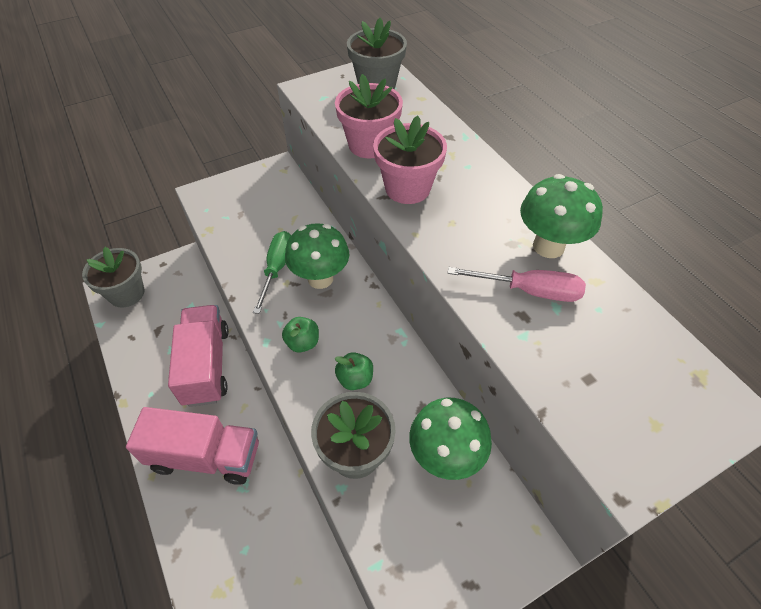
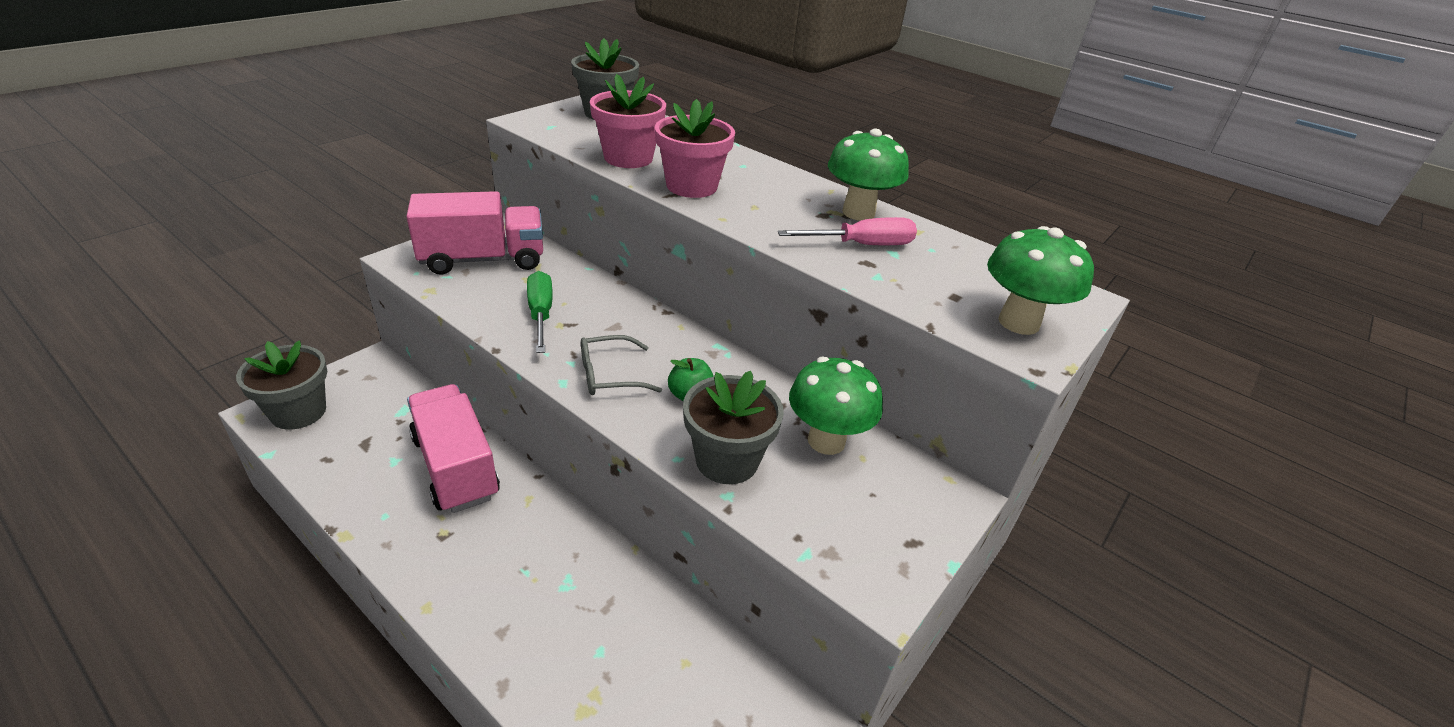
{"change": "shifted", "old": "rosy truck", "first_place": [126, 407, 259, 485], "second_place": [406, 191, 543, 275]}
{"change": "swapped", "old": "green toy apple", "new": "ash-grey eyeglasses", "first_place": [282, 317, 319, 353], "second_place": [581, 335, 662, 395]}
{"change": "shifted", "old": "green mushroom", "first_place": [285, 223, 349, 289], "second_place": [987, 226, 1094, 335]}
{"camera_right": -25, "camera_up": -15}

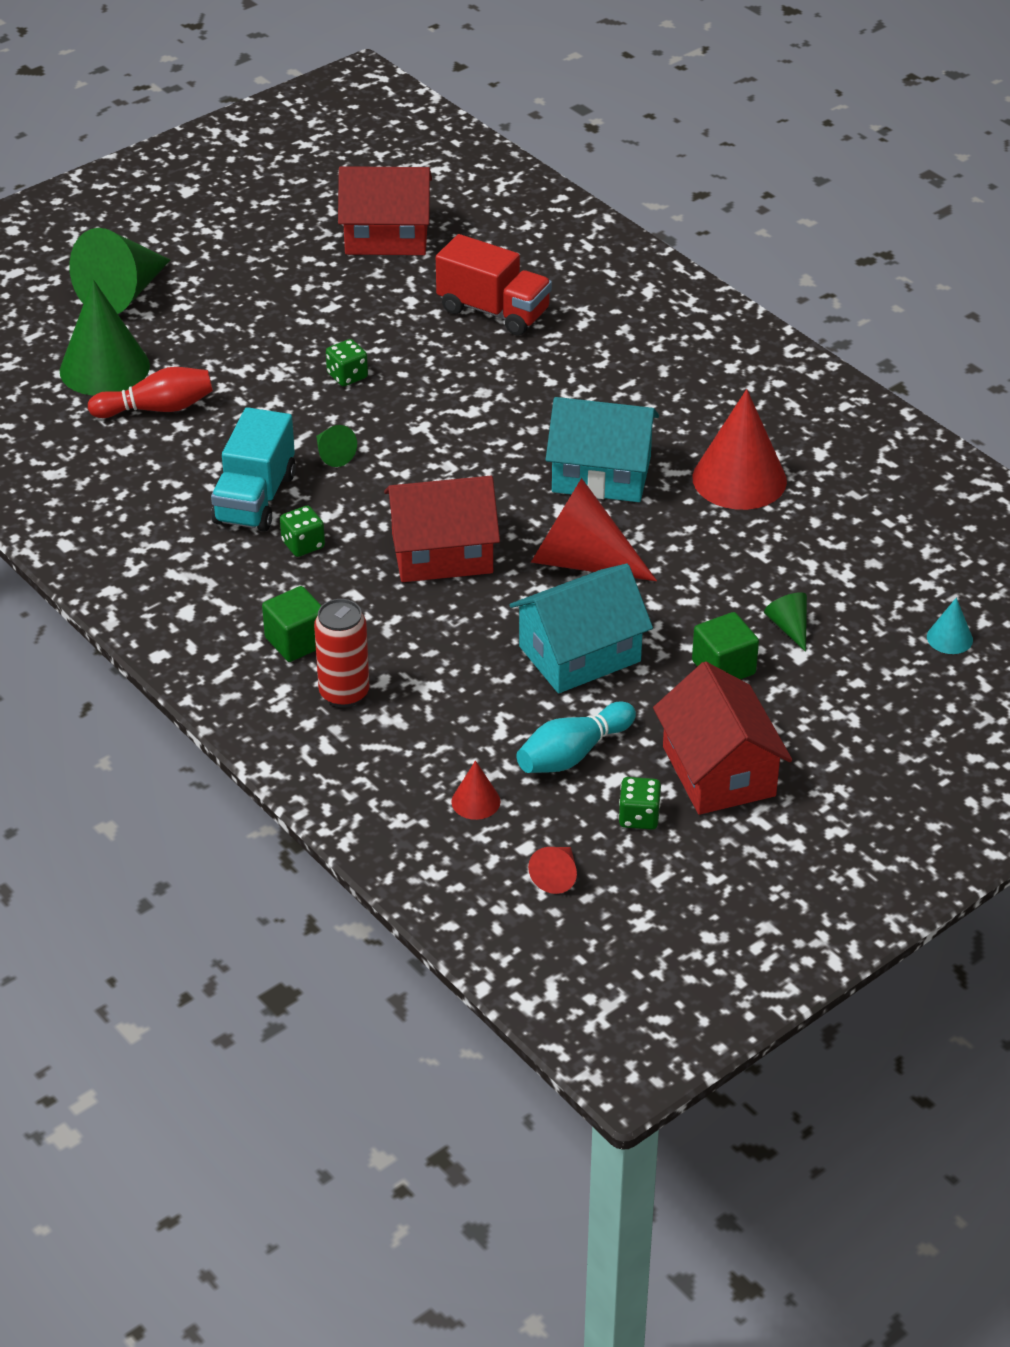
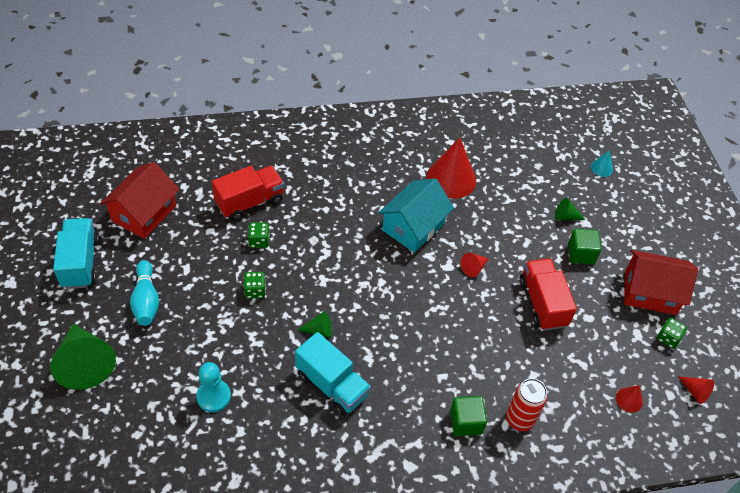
{"change": "gone", "old": "green cone", "first_place": [60, 279, 150, 396]}
{"change": "swapped", "old": "crimson skittle", "new": "aqua pawn", "first_place": [88, 367, 213, 418], "second_place": [196, 362, 231, 412]}
{"change": "shifted", "old": "green die", "first_place": [280, 506, 325, 557], "second_place": [248, 222, 270, 248]}
{"change": "gone", "old": "crimson house", "first_place": [384, 476, 500, 582]}
{"change": "swapped", "old": "aqua house", "new": "crimson truck", "first_place": [510, 564, 653, 693], "second_place": [520, 258, 577, 331]}
{"change": "shifted", "old": "aqua skittle", "first_place": [517, 701, 636, 773], "second_place": [130, 260, 159, 326]}
{"change": "scaled", "old": "crimson cone", "first_place": [531, 478, 657, 581], "second_place": [461, 253, 489, 277], "factor": 0.46}
{"change": "new", "new": "aqua truck", "second_place": [53, 218, 100, 289]}
{"camera_right": -65, "camera_up": 10}

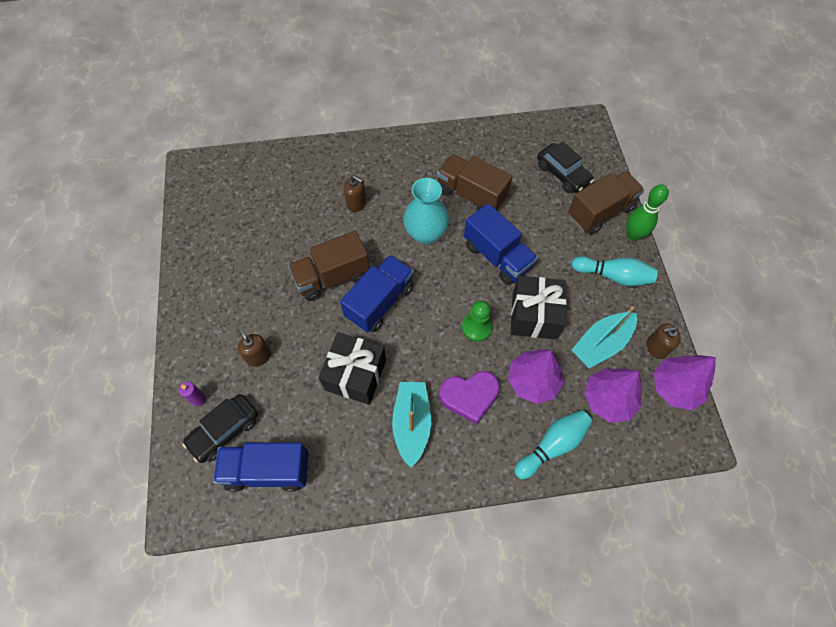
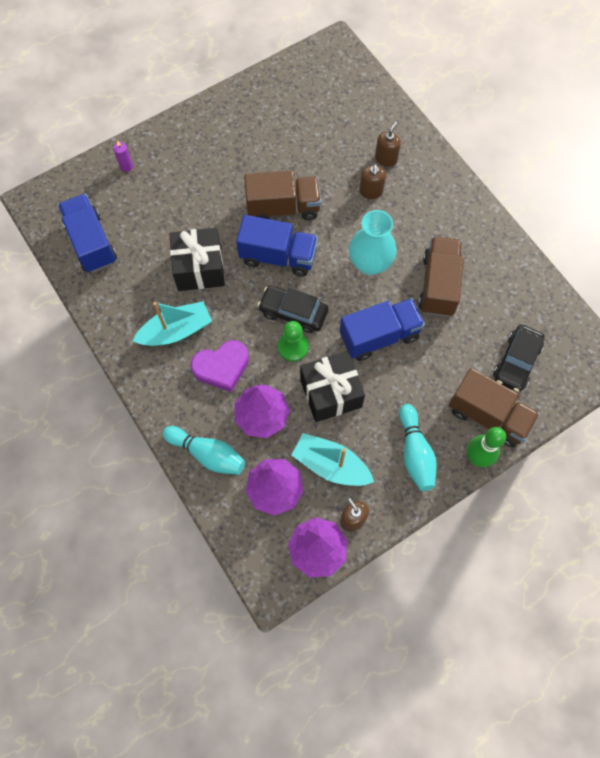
{"change": "shifted", "old": "black automobile", "first_place": [182, 394, 258, 463], "second_place": [258, 286, 328, 333]}
{"change": "shifted", "old": "brown soap pump", "first_place": [238, 328, 271, 367], "second_place": [375, 122, 401, 167]}
{"change": "rotated", "old": "brown truck", "first_place": [288, 231, 370, 301], "second_place": [244, 170, 321, 220], "degrees": 135}
{"change": "rotated", "old": "royal purple heart shape", "first_place": [439, 371, 500, 425], "second_place": [191, 340, 249, 392], "degrees": -75}
{"change": "rotated", "old": "blue truck", "first_place": [464, 203, 538, 285], "second_place": [340, 298, 425, 361], "degrees": -135}
{"camera_right": 65, "camera_up": 5}

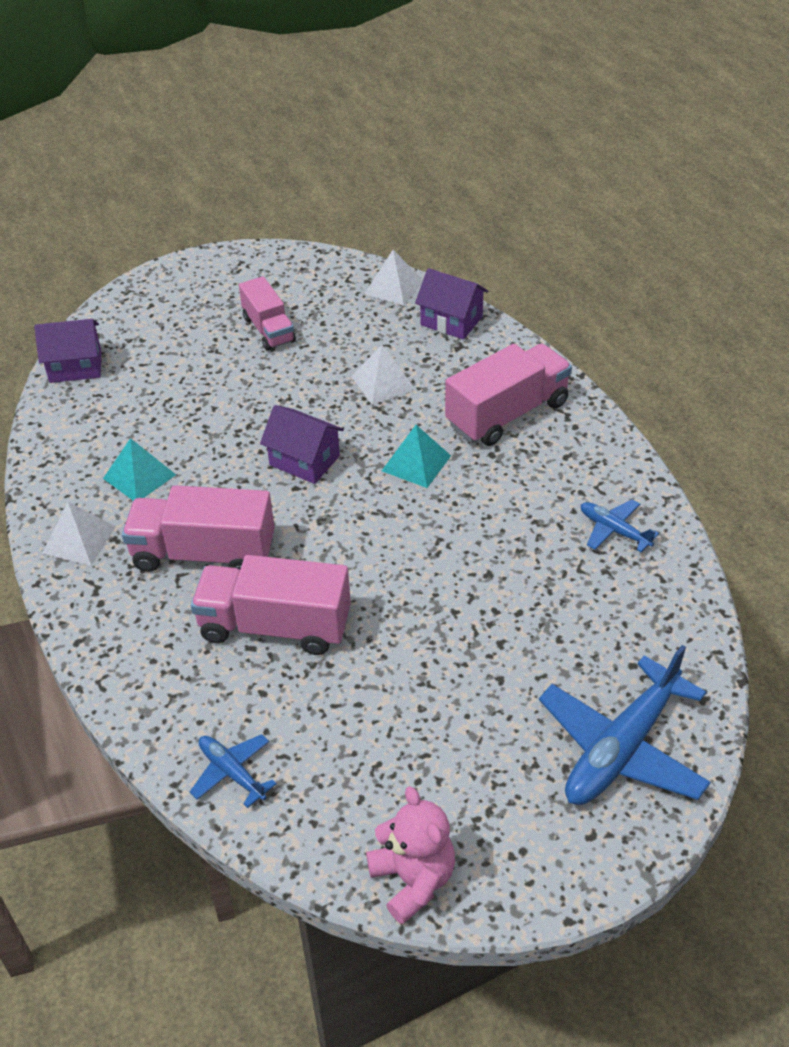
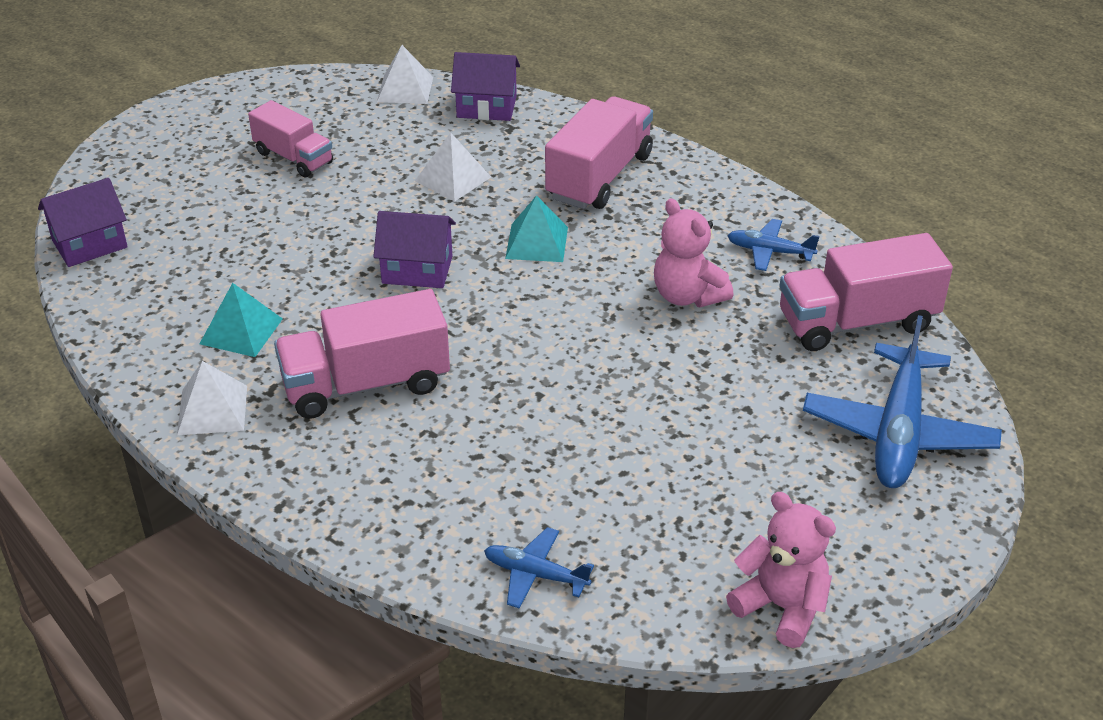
{"change": "shifted", "old": "rosy truck", "first_place": [191, 555, 351, 655], "second_place": [779, 233, 953, 351]}
{"change": "new", "new": "rosy teddy", "second_place": [654, 198, 733, 307]}
{"camera_right": -25, "camera_up": -5}

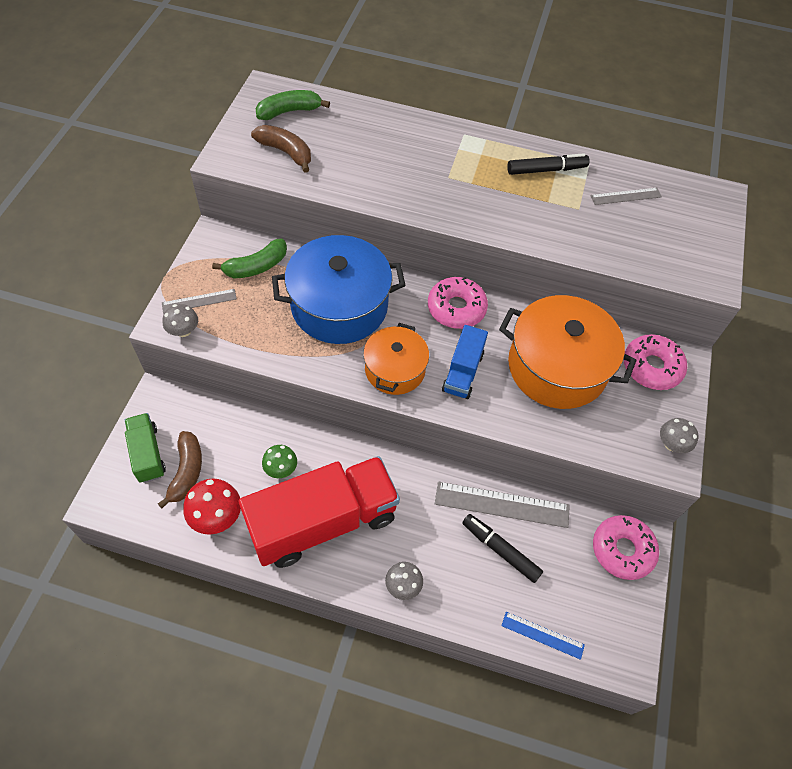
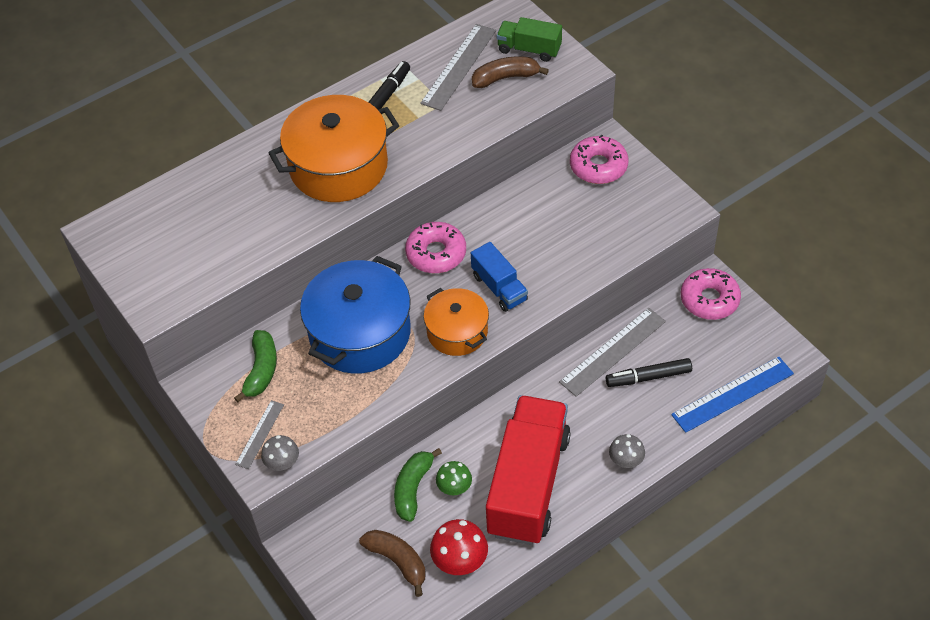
{"change": "shifted", "old": "green truck", "first_place": [125, 413, 166, 483], "second_place": [497, 17, 562, 62]}
{"change": "shifted", "old": "brown banana", "first_place": [251, 125, 311, 173], "second_place": [472, 56, 549, 88]}
{"change": "shifted", "old": "green banana", "first_place": [255, 90, 330, 120], "second_place": [394, 448, 442, 522]}
{"change": "shifted", "old": "bright orange cooking pot", "first_place": [499, 295, 637, 409], "second_place": [268, 95, 399, 202]}
{"change": "scaled", "old": "blue straightedge", "first_place": [501, 612, 585, 660], "second_place": [671, 357, 794, 433], "factor": 1.77}
{"change": "scaled", "old": "ash-grey straightedge", "first_place": [591, 188, 662, 205], "second_place": [420, 24, 496, 111], "factor": 1.77}
{"change": "gone", "old": "ash-grey mushroom", "first_place": [660, 418, 698, 453]}
{"camera_right": -45, "camera_up": -5}

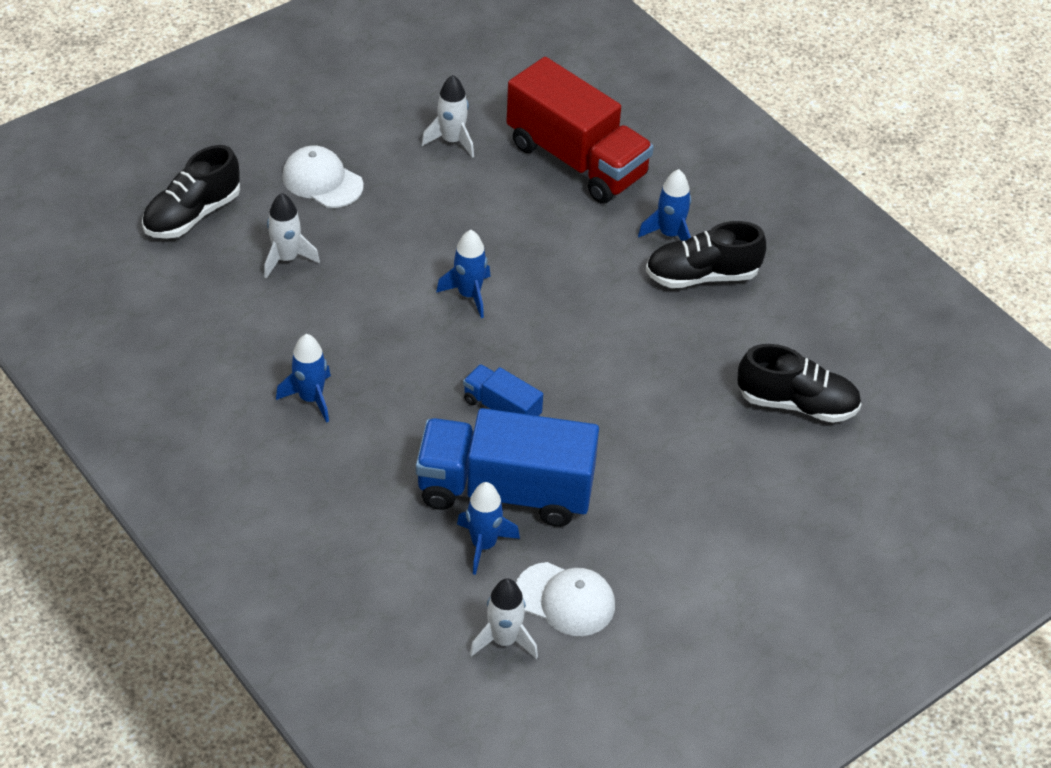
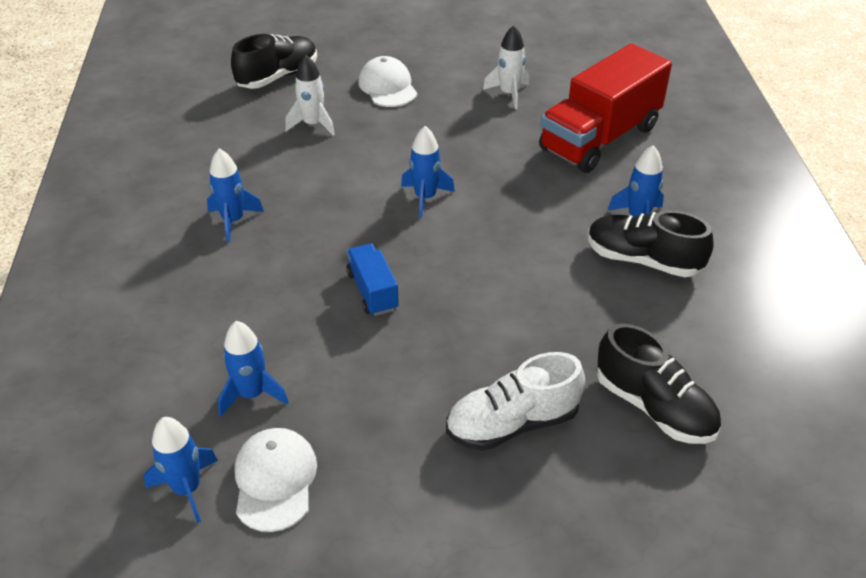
{"change": "rotated", "old": "black lace-up shoe", "first_place": [142, 145, 240, 239], "second_place": [231, 34, 317, 89], "degrees": 150}
{"change": "gone", "old": "blue truck", "first_place": [416, 408, 599, 527]}
{"change": "repainted", "old": "snow-white toy rocket", "new": "blue toy rocket", "first_place": [470, 578, 538, 659], "second_place": [144, 417, 218, 523]}
{"change": "rotated", "old": "crimson truck", "first_place": [506, 57, 654, 204], "second_place": [539, 43, 672, 173], "degrees": 60}
{"change": "rotated", "old": "snow-white baseball cap", "first_place": [516, 562, 615, 636], "second_place": [235, 428, 317, 532], "degrees": -150}
{"change": "new", "new": "snow-white lace-up shoe", "second_place": [446, 352, 585, 451]}
{"camera_right": 35, "camera_up": -5}

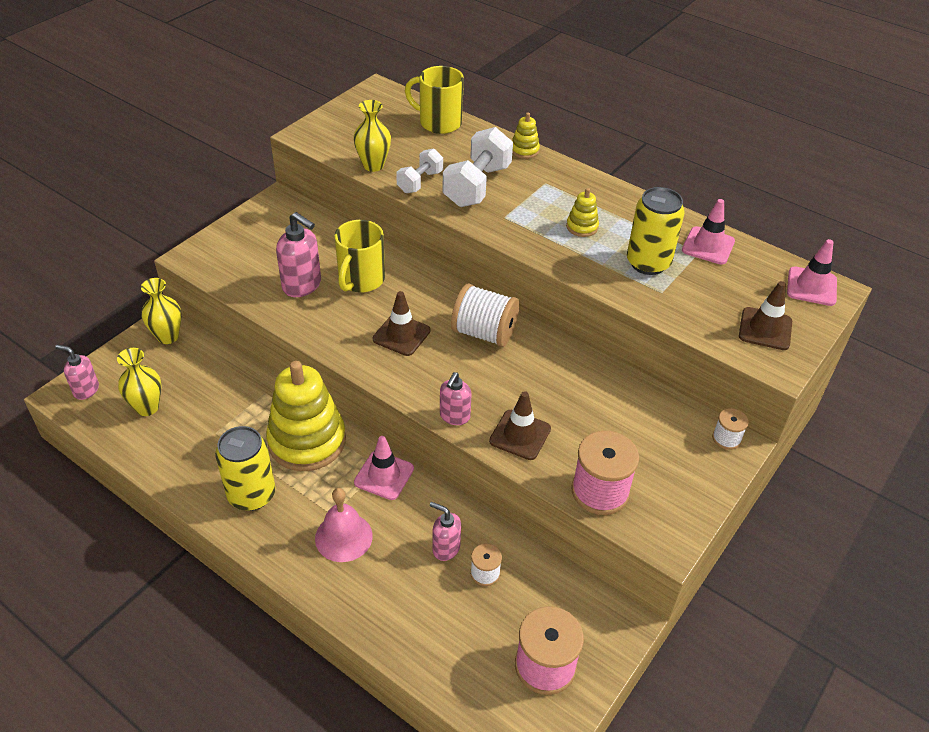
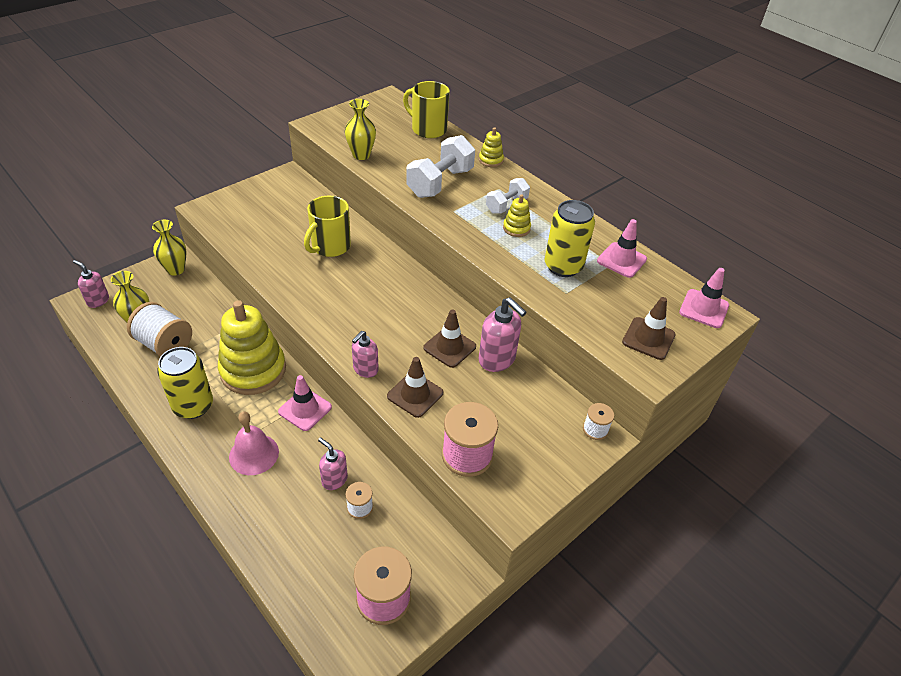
{"change": "shifted", "old": "rosy soap pump", "first_place": [276, 212, 321, 297], "second_place": [478, 297, 526, 372]}
{"change": "shifted", "old": "brown safety cone", "first_place": [373, 291, 430, 356], "second_place": [423, 310, 476, 368]}
{"change": "shifted", "old": "snow-white hand weight", "first_place": [396, 148, 443, 193], "second_place": [486, 178, 530, 214]}
{"change": "shifted", "old": "snow-white reel of thread", "first_place": [451, 283, 520, 347], "second_place": [127, 302, 192, 357]}
{"camera_right": 10, "camera_up": 0}

